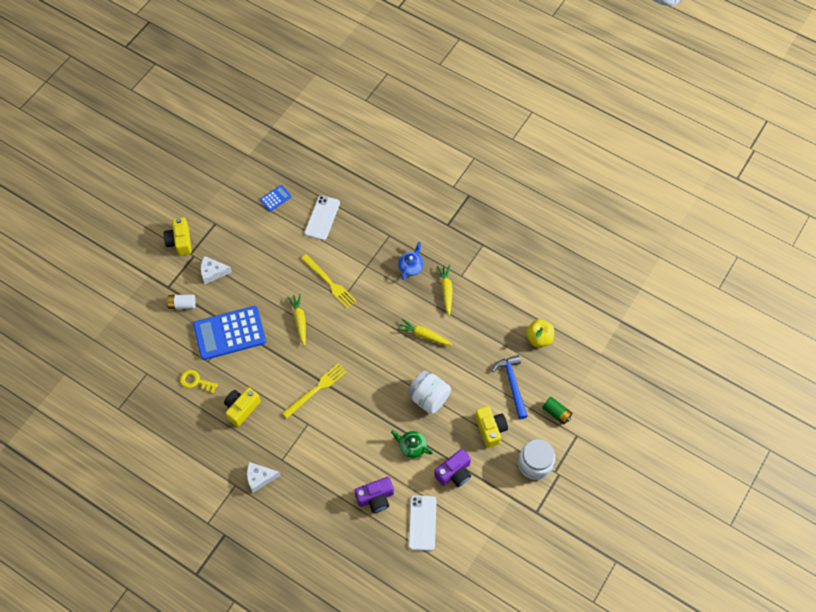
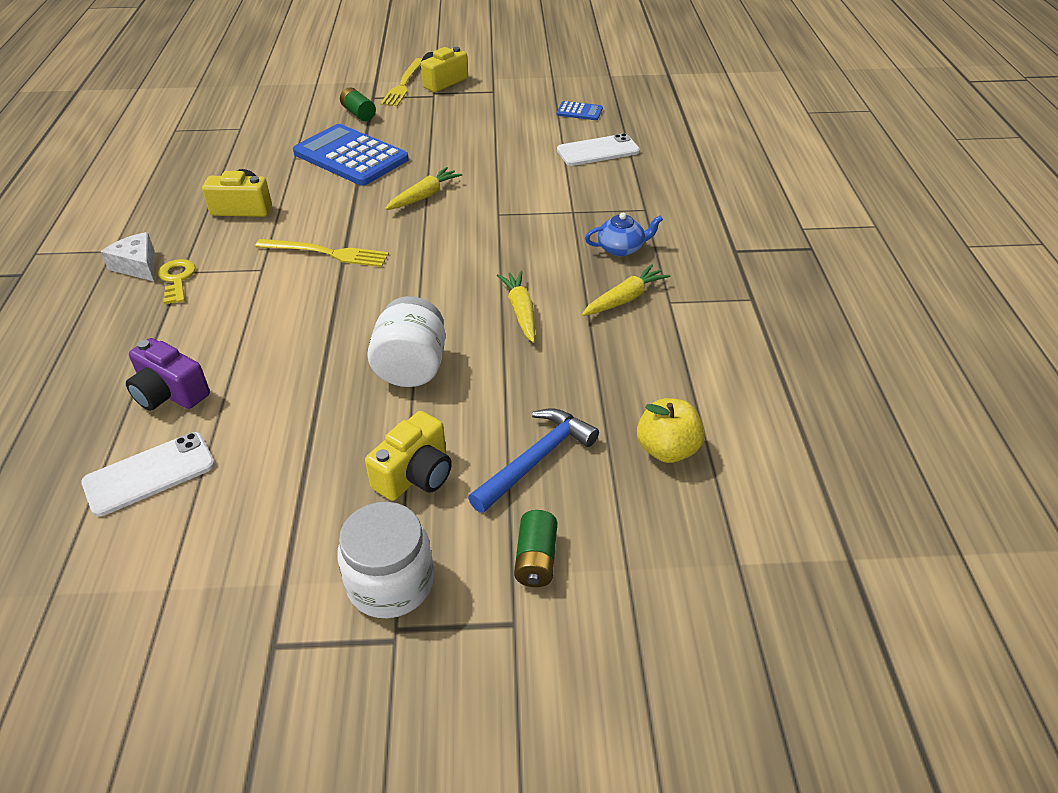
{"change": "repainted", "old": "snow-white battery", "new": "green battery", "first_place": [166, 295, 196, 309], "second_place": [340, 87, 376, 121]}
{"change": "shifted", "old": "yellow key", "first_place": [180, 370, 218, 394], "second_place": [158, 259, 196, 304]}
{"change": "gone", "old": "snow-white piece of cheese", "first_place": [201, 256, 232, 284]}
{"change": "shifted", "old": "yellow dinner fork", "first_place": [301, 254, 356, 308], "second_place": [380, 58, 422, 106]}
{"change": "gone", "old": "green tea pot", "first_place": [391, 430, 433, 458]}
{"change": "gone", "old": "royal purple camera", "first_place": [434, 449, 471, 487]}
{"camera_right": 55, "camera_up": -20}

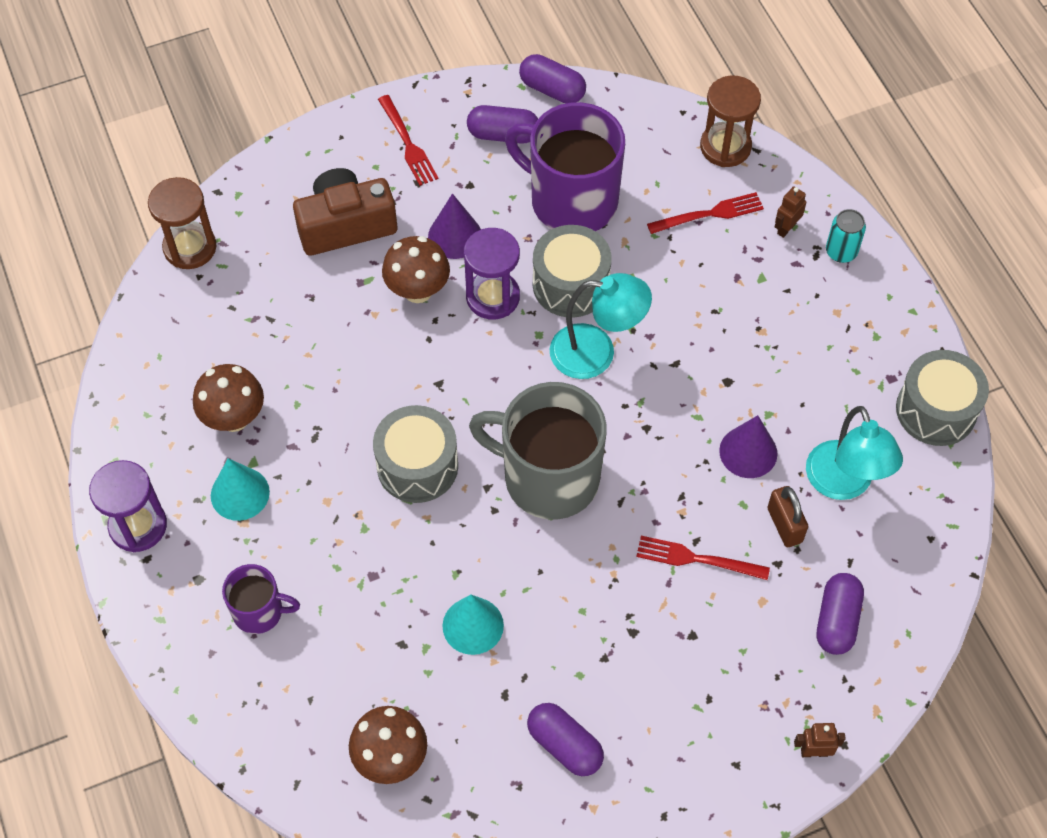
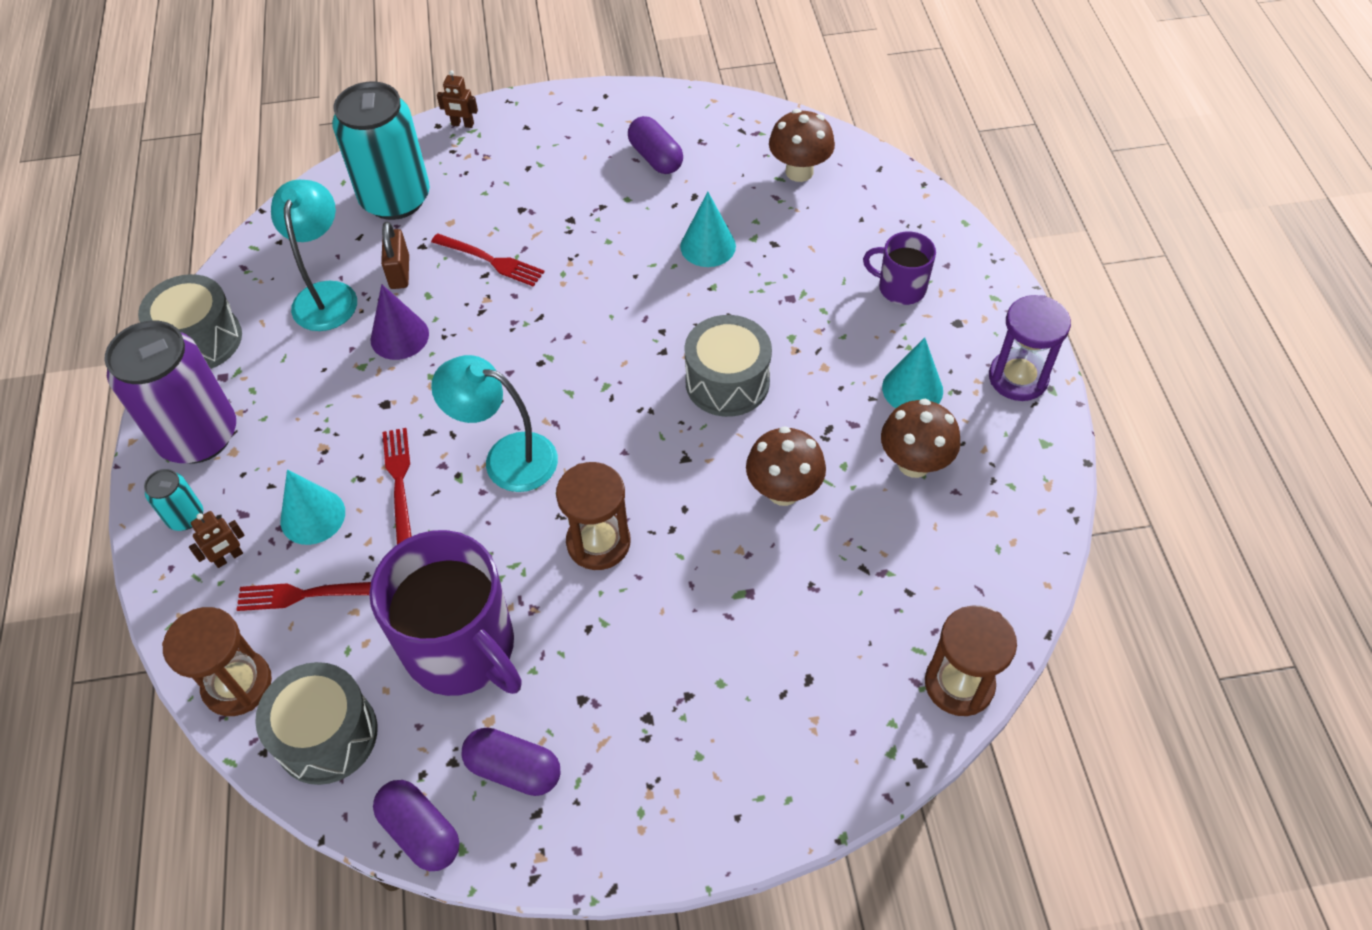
{"change": "gone", "old": "brown camera", "first_place": [293, 168, 397, 256]}
{"change": "shifted", "old": "crimson dinner fork", "first_place": [378, 95, 438, 186], "second_place": [382, 428, 412, 545]}
{"change": "shifted", "old": "brown mushroom", "first_place": [382, 236, 450, 303], "second_place": [746, 426, 826, 506]}
{"change": "gone", "old": "royal purple cone", "first_place": [428, 194, 481, 259]}
{"change": "repainted", "old": "royal purple sandglass", "new": "brown sandglass", "first_place": [464, 228, 520, 319], "second_place": [556, 462, 630, 570]}
{"change": "gone", "old": "ash-grey mug", "first_place": [469, 382, 607, 520]}
{"change": "shifted", "old": "ash-grey toy drum", "first_place": [533, 225, 612, 318], "second_place": [255, 662, 378, 785]}
{"change": "swapped", "old": "royal purple pill", "new": "aqua tin", "first_place": [817, 573, 864, 655], "second_place": [332, 82, 430, 220]}
{"change": "new", "new": "royal purple tin", "second_place": [105, 321, 236, 463]}
{"change": "new", "new": "aqua cone", "second_place": [281, 470, 345, 545]}
{"camera_right": -165, "camera_up": -5}

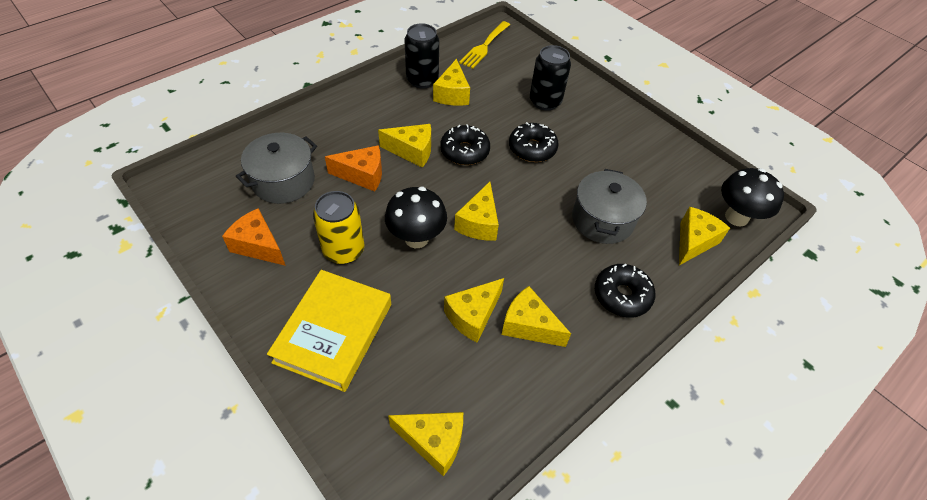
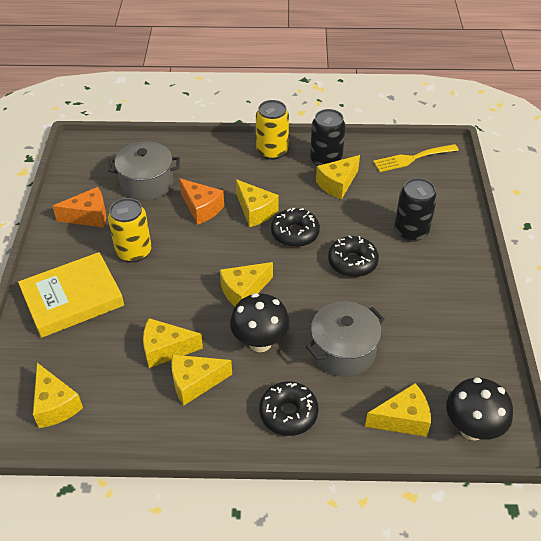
{"change": "rotated", "old": "bright orange piece of cheese", "first_place": [222, 208, 286, 266], "second_place": [52, 187, 106, 228], "degrees": 90}
{"change": "shifted", "old": "black mushroom", "first_place": [385, 187, 447, 248], "second_place": [230, 293, 290, 352]}
{"change": "rotated", "old": "yellow piece of cheese", "first_place": [502, 286, 571, 347], "second_place": [171, 354, 232, 406], "degrees": -90}
{"change": "new", "new": "yellow tin", "second_place": [256, 100, 289, 160]}
{"camera_right": 45, "camera_up": -5}

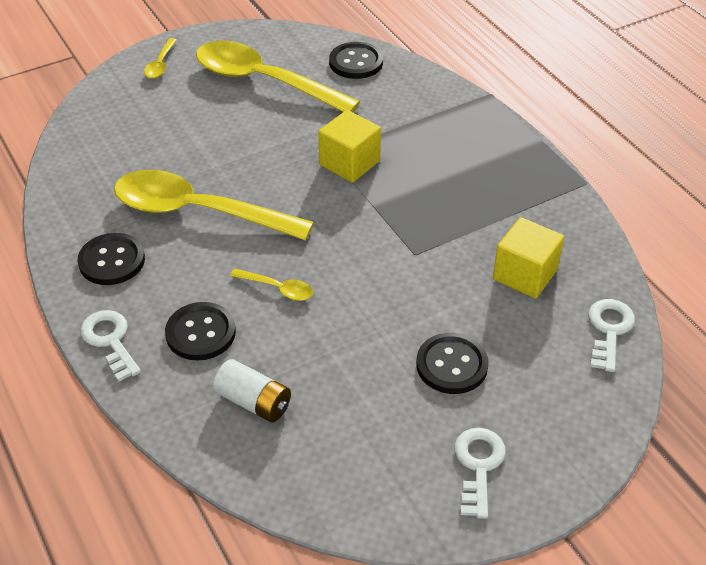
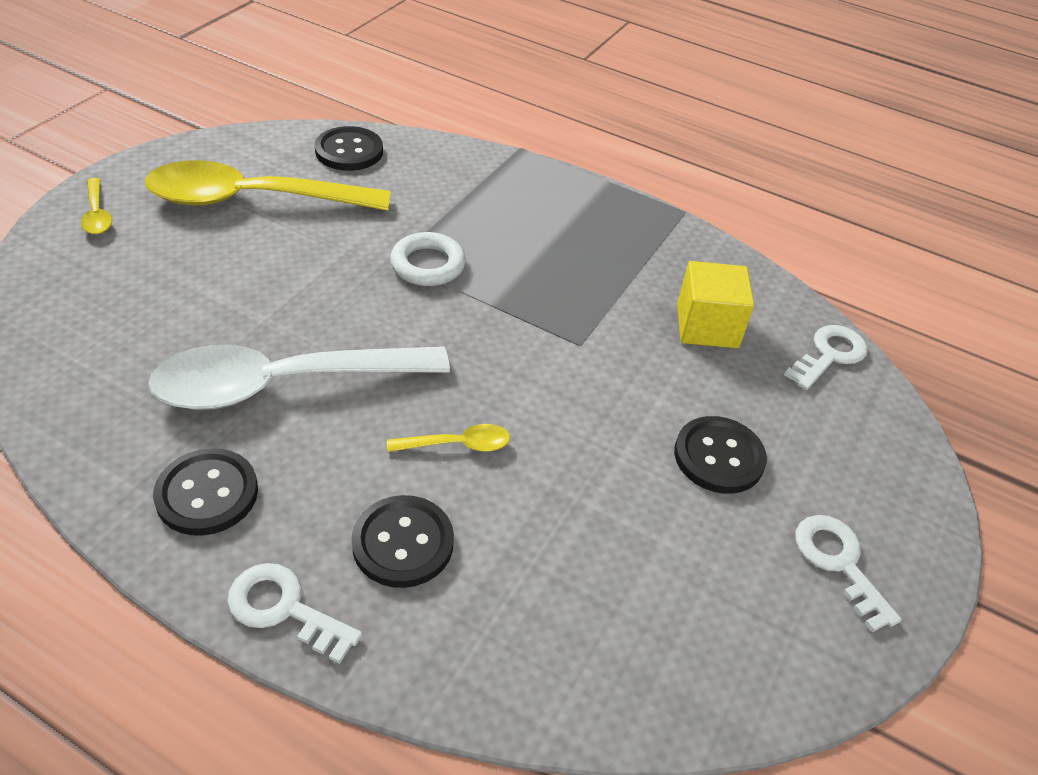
{"change": "repainted", "old": "yellow tablespoon", "new": "snow-white tablespoon", "first_place": [114, 170, 314, 241], "second_place": [148, 344, 450, 410]}
{"change": "gone", "old": "snow-white battery", "first_place": [213, 359, 291, 422]}
{"change": "swapped", "old": "yellow cube", "new": "snow-white ring", "first_place": [318, 110, 381, 183], "second_place": [390, 232, 466, 286]}
{"change": "rotated", "old": "snow-white key", "first_place": [588, 299, 635, 372], "second_place": [784, 325, 868, 390], "degrees": 60}
{"camera_right": -35, "camera_up": 0}

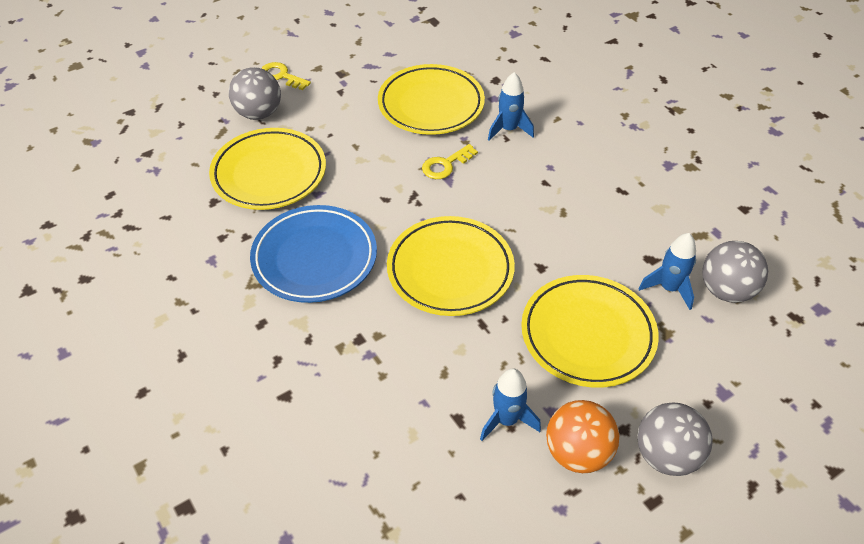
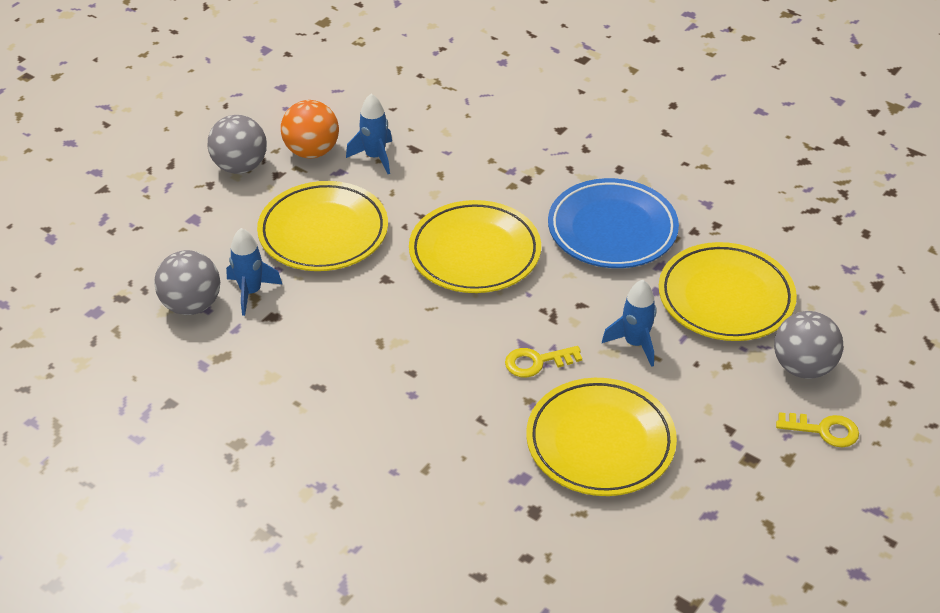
{"change": "rotated", "old": "yellow key", "first_place": [422, 144, 478, 179], "second_place": [505, 346, 582, 378], "degrees": -135}
{"change": "shifted", "old": "blue toy rocket", "first_place": [488, 72, 534, 141], "second_place": [602, 280, 657, 367]}
{"camera_right": 160, "camera_up": -5}

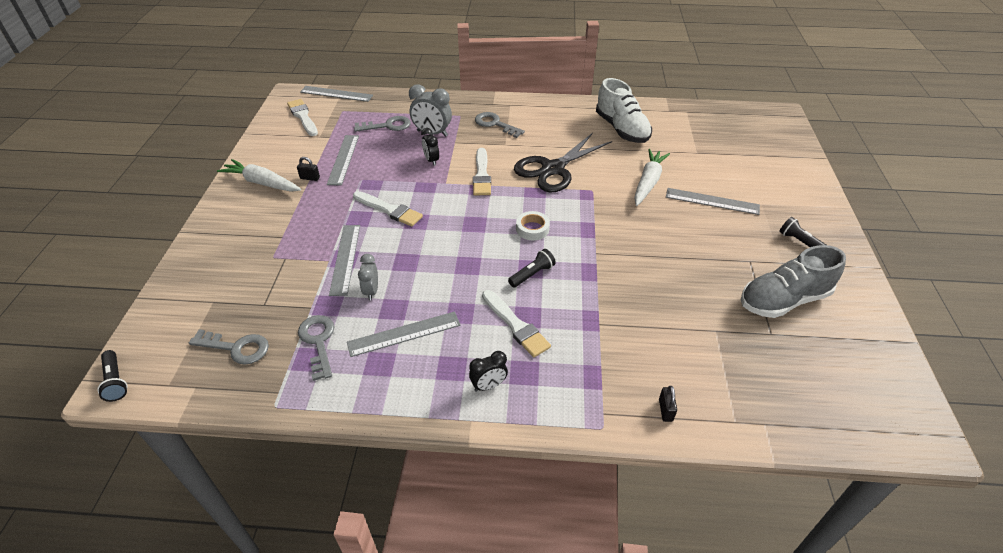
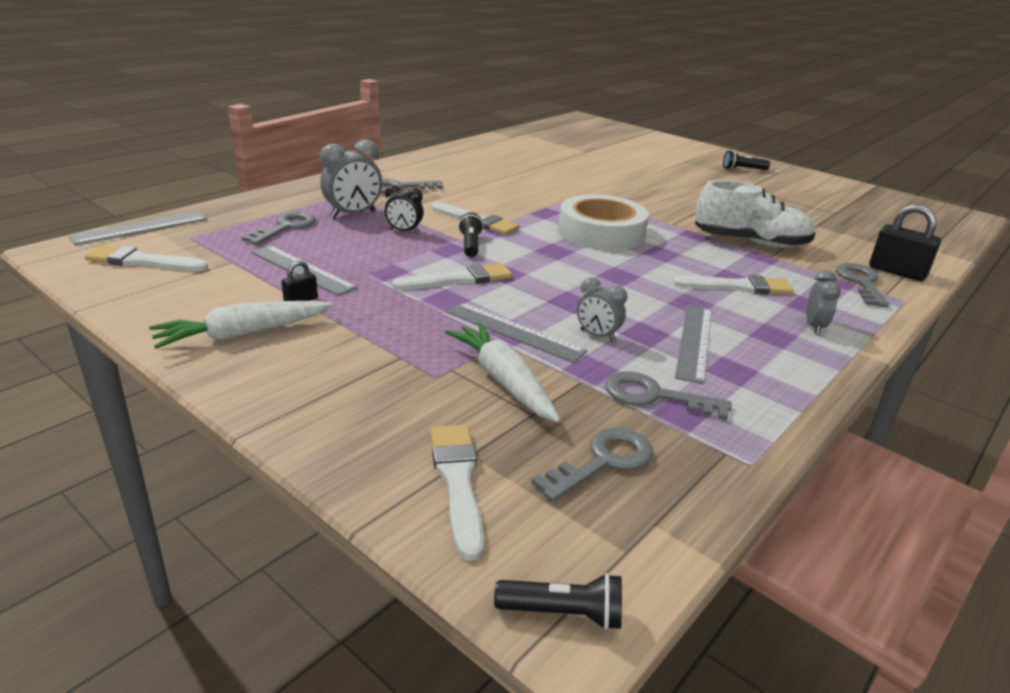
{"change": "repainted", "old": "black clock", "new": "ash-grey clock", "first_place": [469, 351, 508, 392], "second_place": [806, 270, 841, 335]}
{"change": "shifted", "old": "black torch", "first_place": [508, 249, 556, 287], "second_place": [458, 212, 484, 257]}
{"change": "gone", "old": "black pair of scissors", "first_place": [514, 133, 612, 193]}
{"change": "scaled", "old": "snow-white tape", "first_place": [516, 211, 550, 240], "second_place": [558, 195, 649, 251], "factor": 2.13}
{"change": "shifted", "old": "snow-white lace-up shoe", "first_place": [596, 78, 652, 143], "second_place": [695, 180, 815, 248]}
{"change": "shifted", "old": "snow-white carrot", "first_place": [634, 149, 670, 206], "second_place": [445, 322, 561, 423]}
{"change": "scaled", "old": "black small lock", "first_place": [659, 386, 677, 422], "second_place": [869, 204, 941, 281], "factor": 1.94}
{"change": "gone", "old": "ash-grey straightedge", "first_place": [666, 188, 760, 215]}
{"change": "gone", "old": "ash-grey lace-up shoe", "first_place": [741, 245, 846, 318]}
{"change": "new", "new": "snow-white brush", "second_place": [430, 425, 484, 560]}
{"change": "new", "new": "ash-grey key", "second_place": [836, 263, 889, 307]}
{"camera_right": -55, "camera_up": -15}

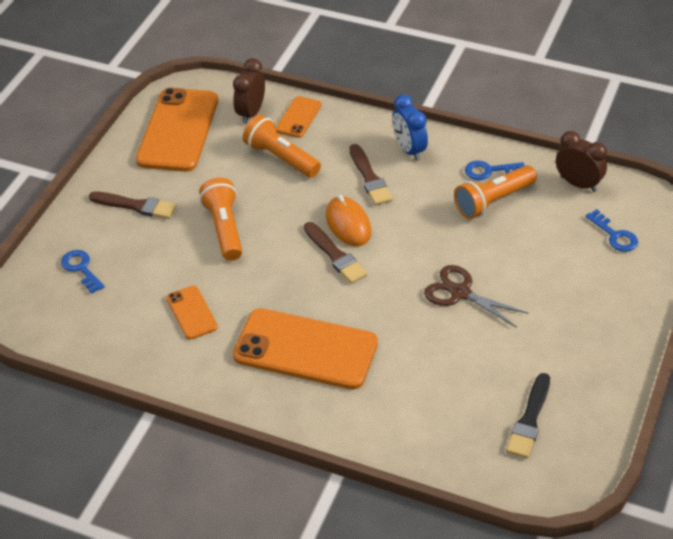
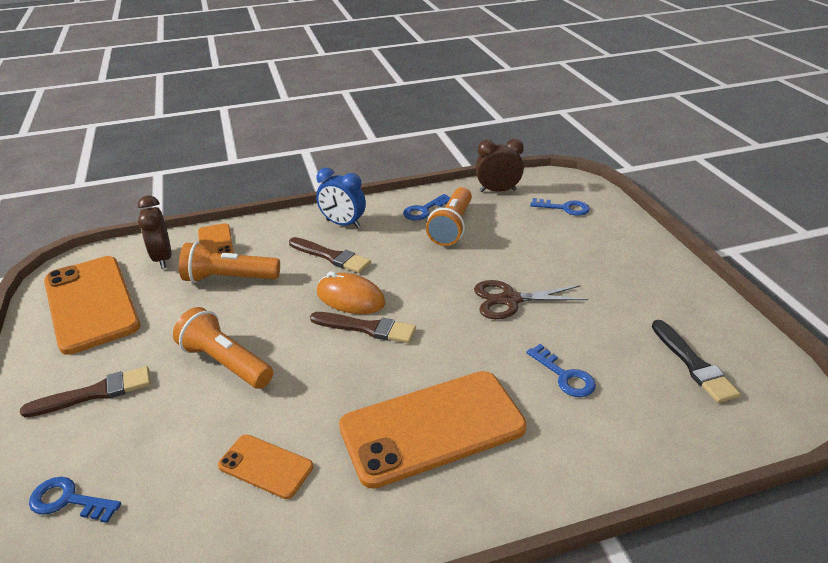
{"change": "new", "new": "blue key", "second_place": [527, 344, 596, 397]}
{"camera_right": -40, "camera_up": -10}

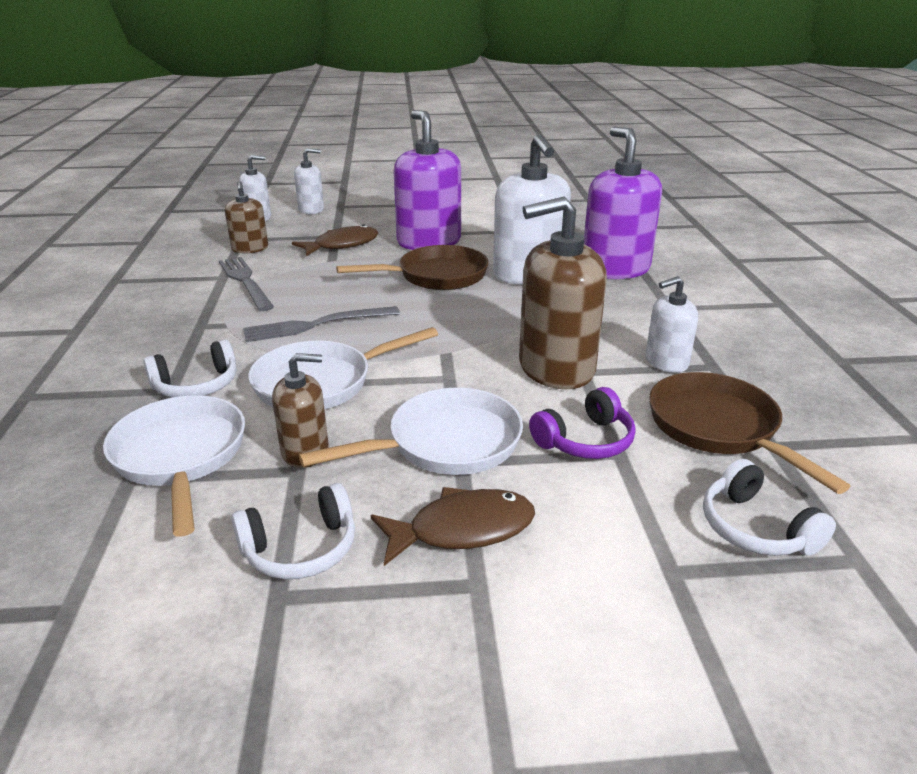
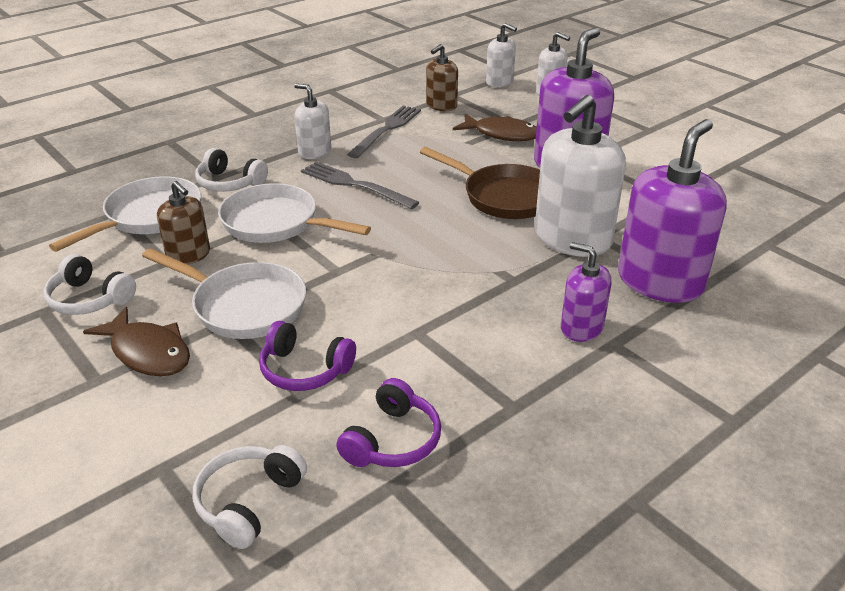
{"change": "gone", "old": "brown soap pump", "first_place": [519, 196, 607, 389]}
{"change": "shifted", "old": "snow-white soap pump", "first_place": [645, 276, 698, 373], "second_place": [294, 83, 331, 159]}
{"change": "swapped", "old": "brown pan", "new": "royal purple over-ear headphones", "first_place": [649, 372, 850, 494], "second_place": [336, 378, 441, 467]}
{"change": "new", "new": "royal purple soap pump", "second_place": [561, 242, 611, 342]}
{"camera_right": 55, "camera_up": 5}

